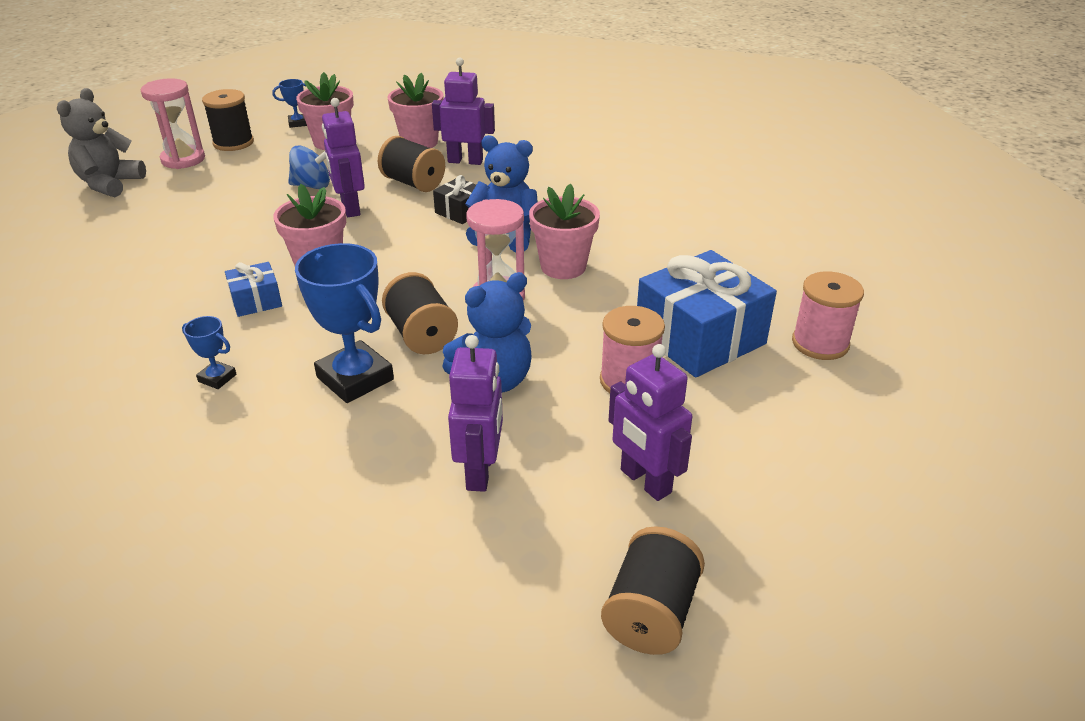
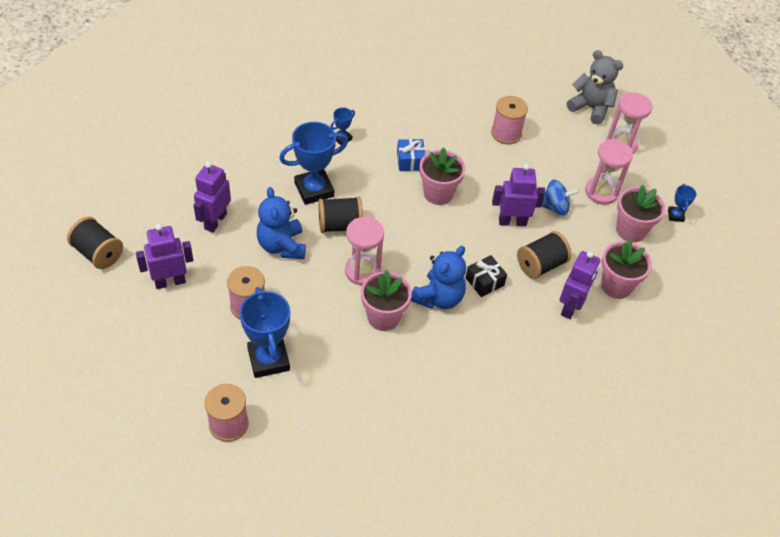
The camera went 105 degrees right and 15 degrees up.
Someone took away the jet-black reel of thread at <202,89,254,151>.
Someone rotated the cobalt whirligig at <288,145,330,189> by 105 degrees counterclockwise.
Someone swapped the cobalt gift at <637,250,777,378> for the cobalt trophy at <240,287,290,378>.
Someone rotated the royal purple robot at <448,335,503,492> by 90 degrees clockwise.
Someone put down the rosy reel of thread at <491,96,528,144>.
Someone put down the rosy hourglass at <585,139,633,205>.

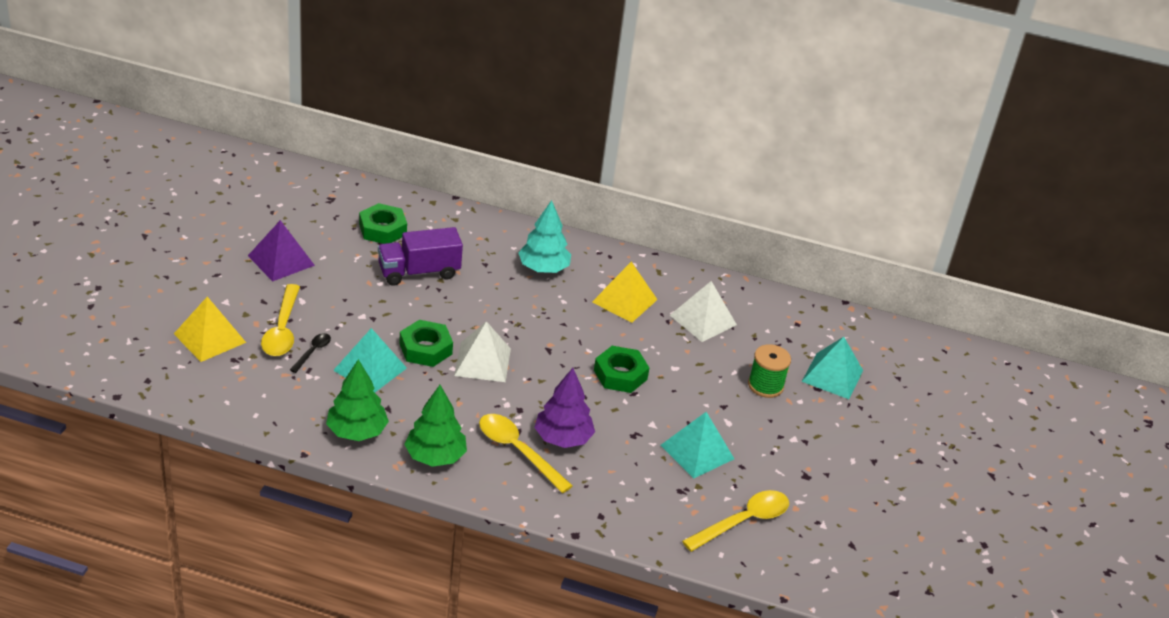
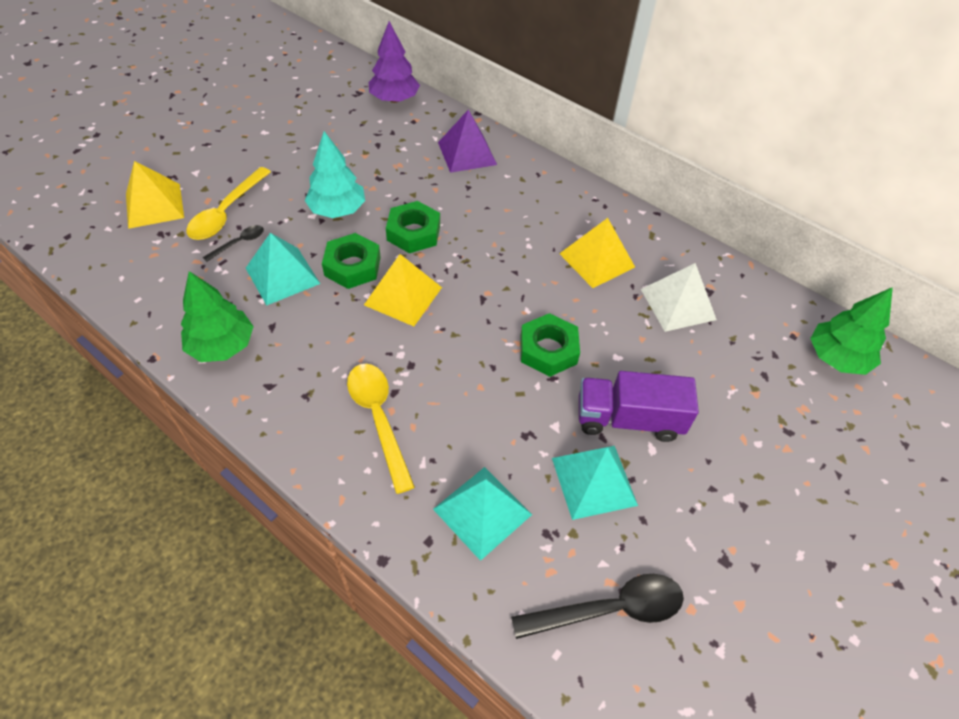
The camera went 25 degrees right and 15 degrees up.
Someone carried the turquoise toy tree from <518,200,571,273> to <304,131,365,218>.
Someone carried the leaf-green hex nut from <359,203,407,244> to <386,201,440,253>.
Someone carried the royal purple pyramid shape from <248,220,315,281> to <438,110,497,173>.
Someone carried the royal purple toy truck from <378,227,463,286> to <579,371,699,442>.
Someone repainted the pure white pyramid shape at <454,321,511,382>, which became the golden pyramid shape at <364,254,442,326>.
Someone carried the turquoise pyramid shape from <802,337,863,399> to <433,467,532,561>.
Someone took away the leaf-green reel of thread at <748,344,791,398>.
Someone carried the royal purple toy tree from <534,368,595,448> to <369,21,420,103>.
Someone carried the leaf-green toy tree from <404,385,467,467> to <810,287,893,375>.
Someone repainted the golden teaspoon at <682,490,789,552>, which became the jet-black teaspoon at <511,574,684,639>.

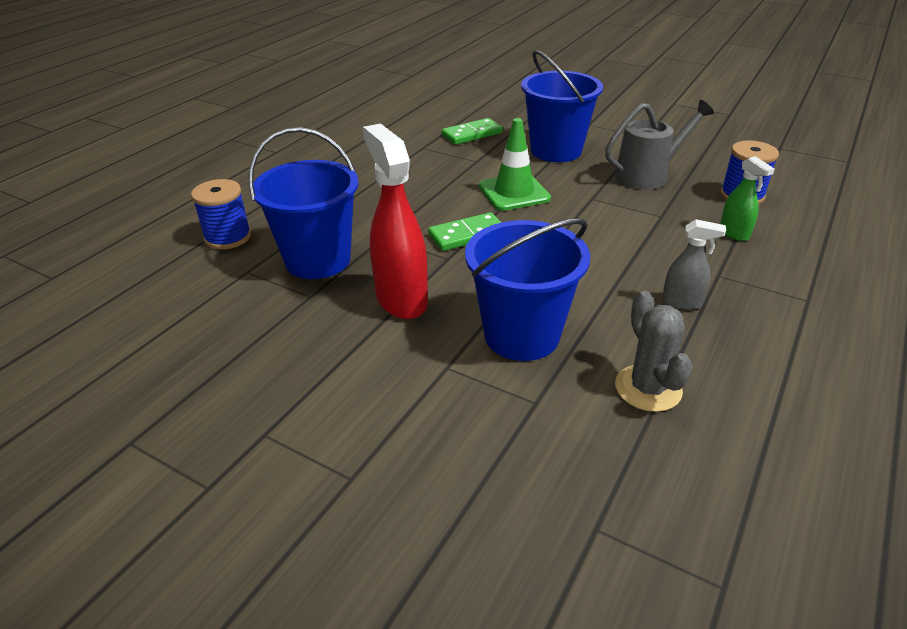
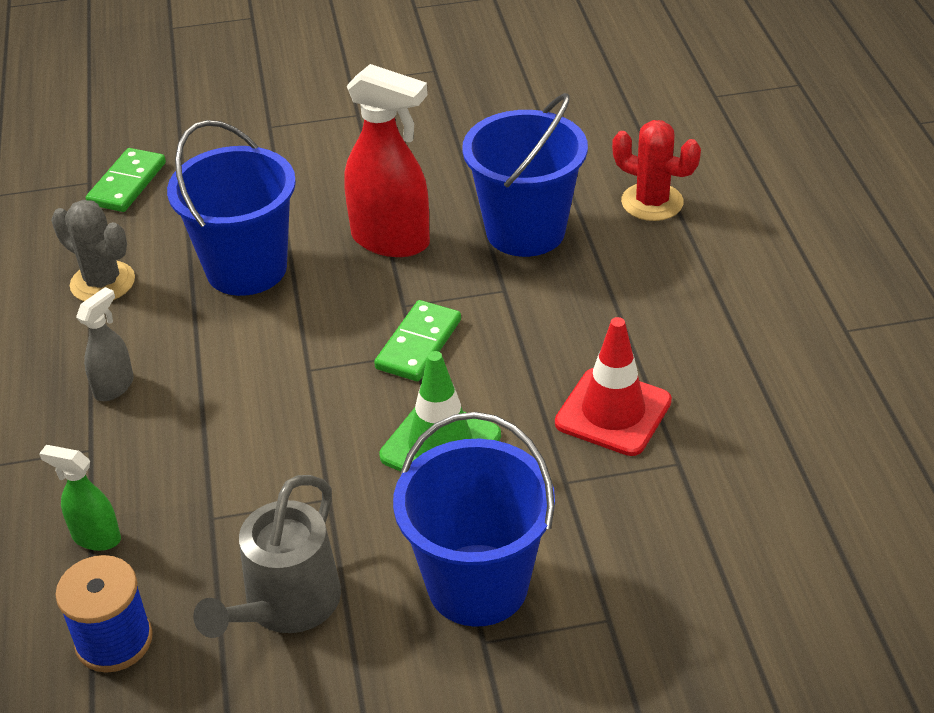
The camera went 140 degrees right and 5 degrees up.
Someone carried the leaf-green domino piece from <442,118,503,145> to <86,148,166,212>.
Someone swapped the cobalt reel of thread at <191,179,251,250> for the scarlet saguaro cactus at <612,120,701,221>.
Someone rotated the ash-grey spray bottle at <662,219,726,310> by 150 degrees clockwise.
Someone put down the scarlet road cone at <555,317,672,456>.

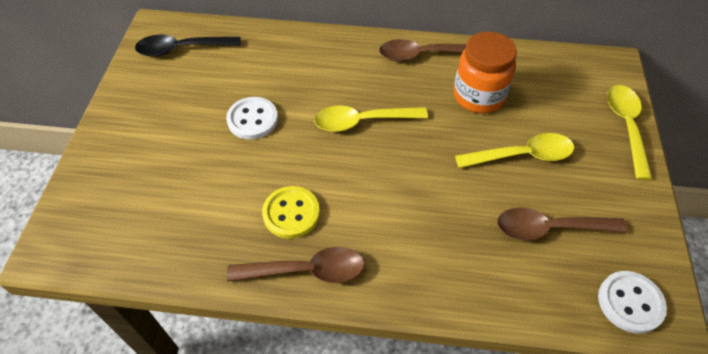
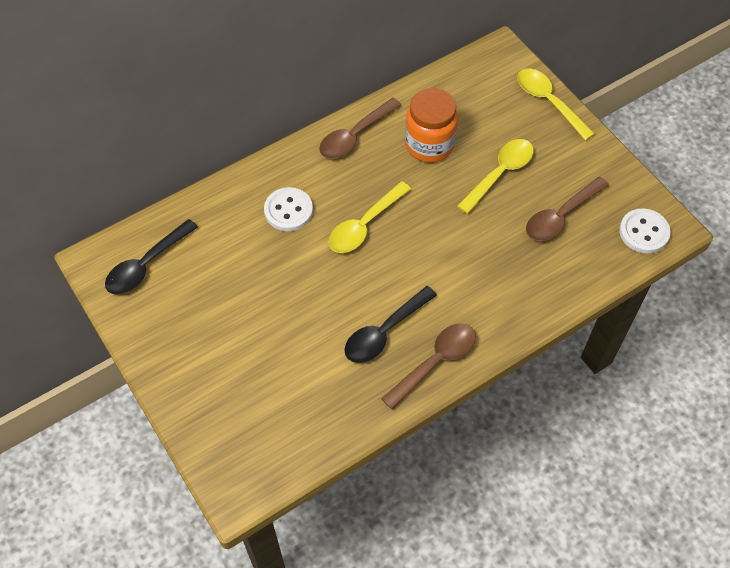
The camera went 40 degrees left and 5 degrees up.
Someone carried the pure white sewing button from <226,97,278,140> to <264,187,313,231>.
Someone swapped the golden sewing button at <262,186,320,239> for the jet-black teaspoon at <344,286,437,363>.

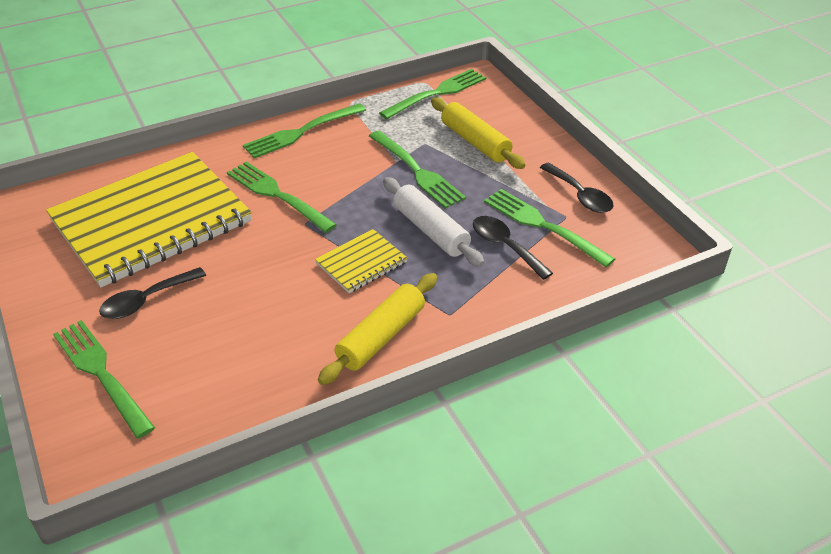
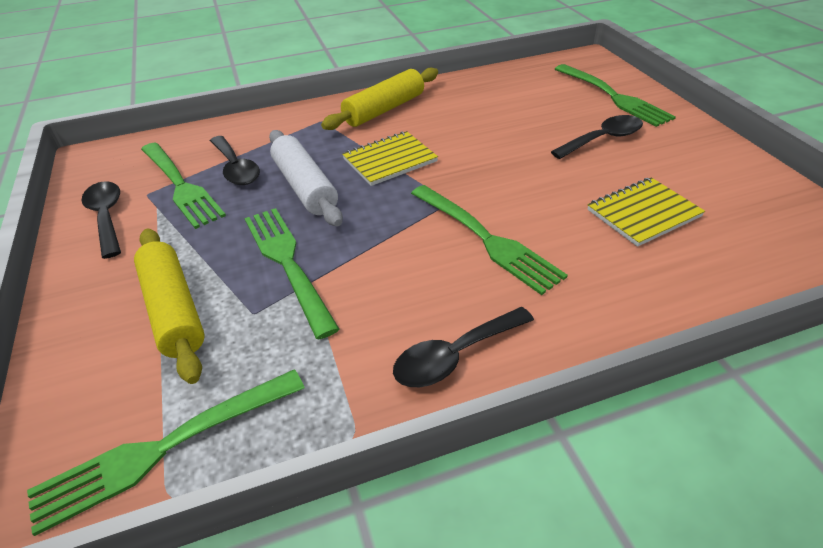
The camera went 170 degrees left and 0 degrees up.
Someone swapped the leaf-green dinner fork at <243,103,366,158> for the jet-black teaspoon at <393,307,534,387>.
Someone scaled the golden notepad at <46,152,252,287> by 0.43.

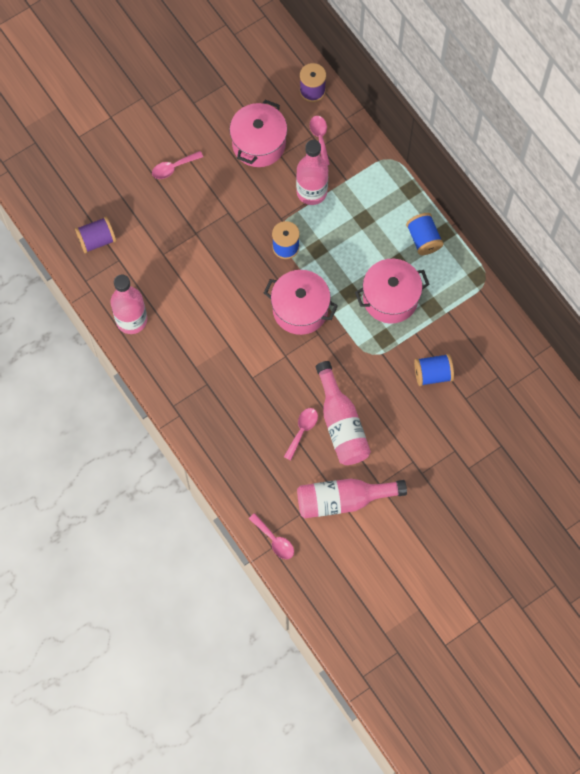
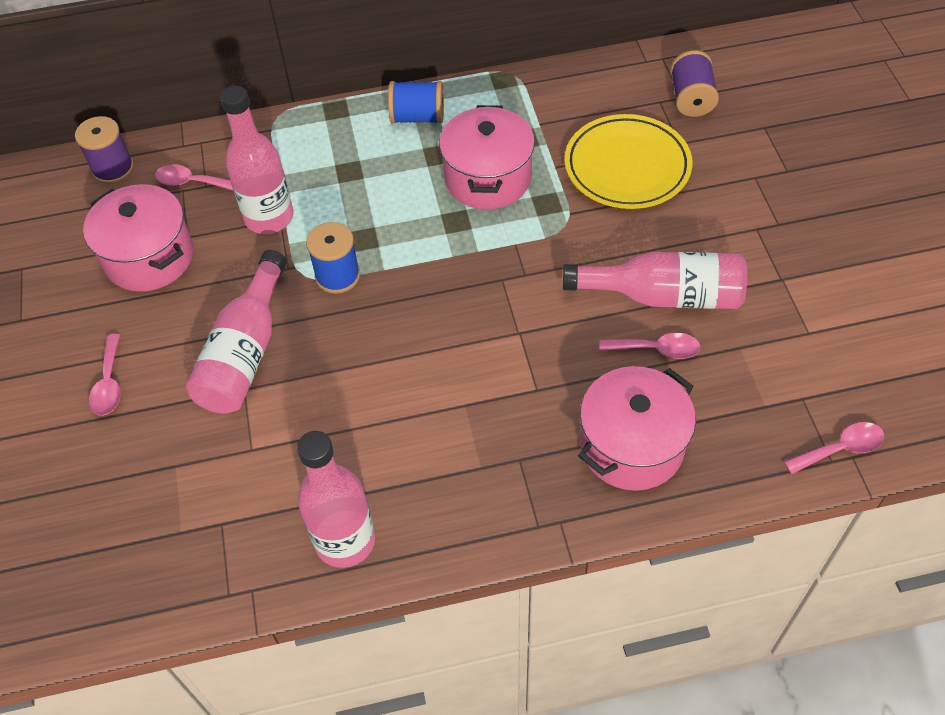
The camera went 65 degrees left and 15 degrees down.
Someone carried the royal purple reel of thread from <75,216,116,253> to <671,50,719,117>.
Someone carried the rosy stockpot from <264,270,338,335> to <578,366,696,491>.
Someone swapped the cobalt reel of thread at <414,354,454,386> for the golden plate at <565,114,693,209>.
Someone rotated the rosy teaspoon at <284,408,318,461> by 135 degrees clockwise.
Someone carried the rosy drink bottle from <297,479,407,518> to <186,250,287,414>.

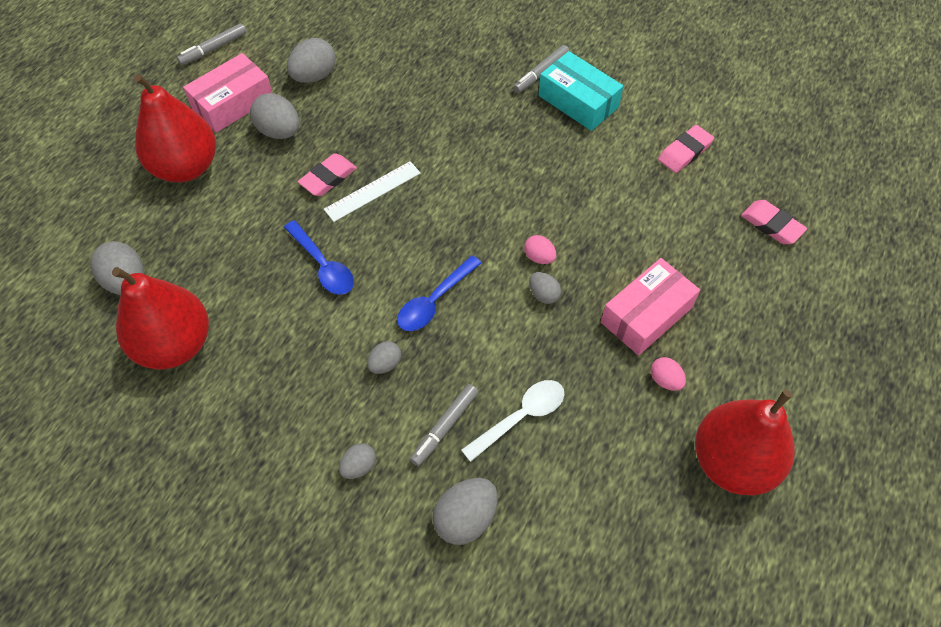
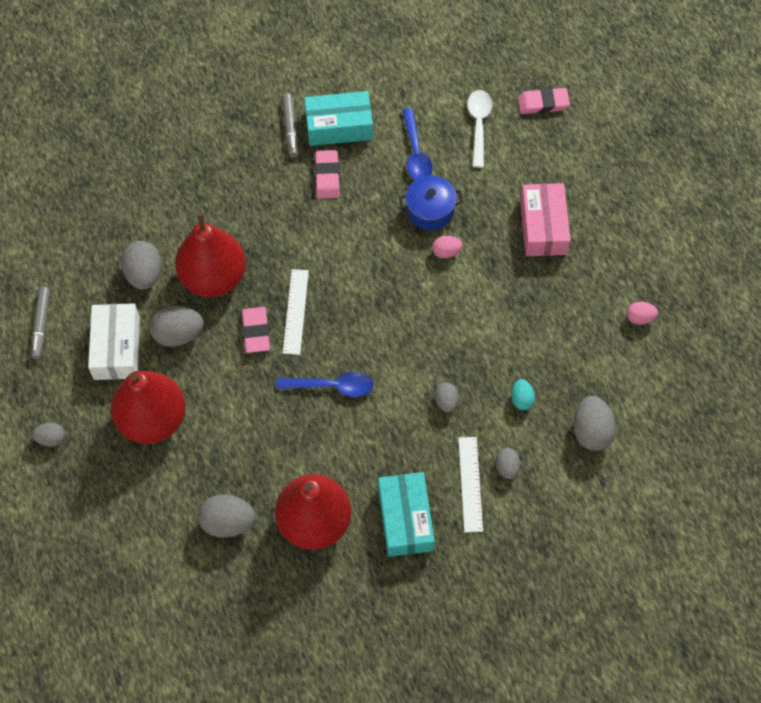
The camera went 50 degrees left and 5 degrees up.
Someone repainted the rosy package at <183,53,272,133>, which became the pure white package at <88,303,140,380>.
Someone carried the rosy eraser from <658,125,714,173> to <315,150,340,199>.
Someone carried the cobalt teaspoon from <397,255,481,331> to <402,108,433,180>.
Someone carried the ash-grey toy egg from <529,272,561,304> to <32,423,65,447>.
Someone carried the rosy toy egg from <651,357,686,391> to <627,302,658,325>.
Someone carried the pure white teaspoon from <461,380,564,462> to <467,90,492,168>.
Someone swapped the ash-grey felt pen at <410,384,478,466> for the turquoise toy egg at <511,379,535,410>.
Someone carried the scarlet pear fruit from <695,389,795,495> to <175,212,246,297>.
Someone put down the cobalt stockpot at <399,176,463,230>.
Someone put down the pure white measuring stick at <458,437,483,532>.
Someone put down the turquoise package at <378,472,435,557>.

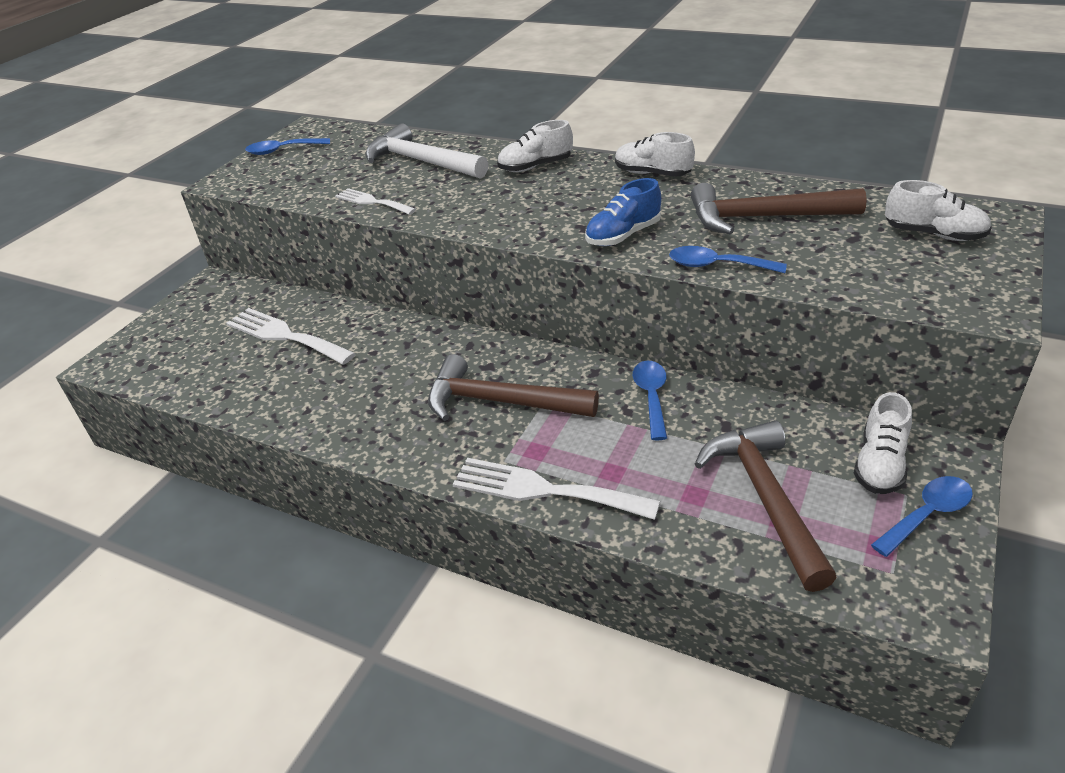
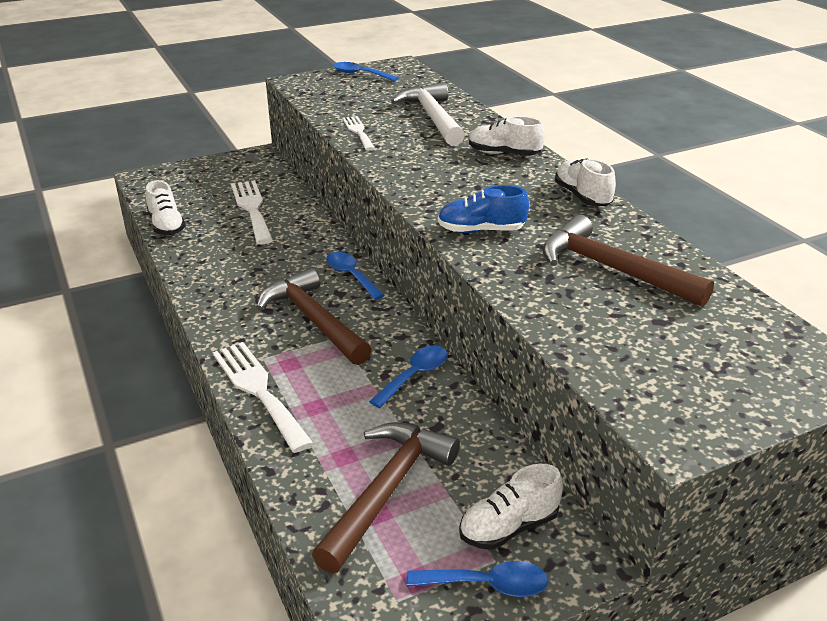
The camera went 35 degrees right and 5 degrees down.
Someone carried the pure white sneaker from <885,180,991,241> to <146,180,186,236>.
Someone carried the cobalt teaspoon from <669,246,787,273> to <326,252,385,300>.

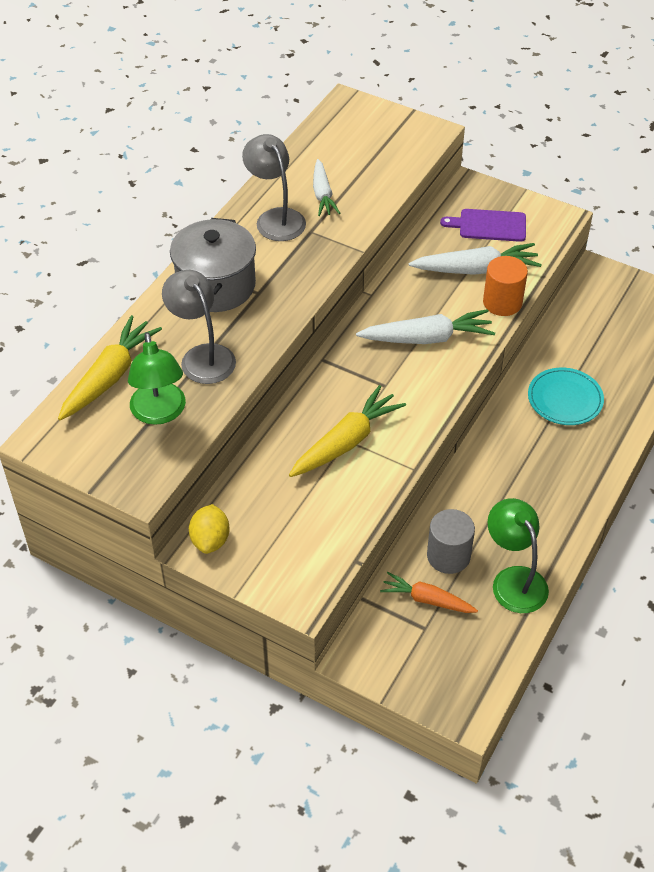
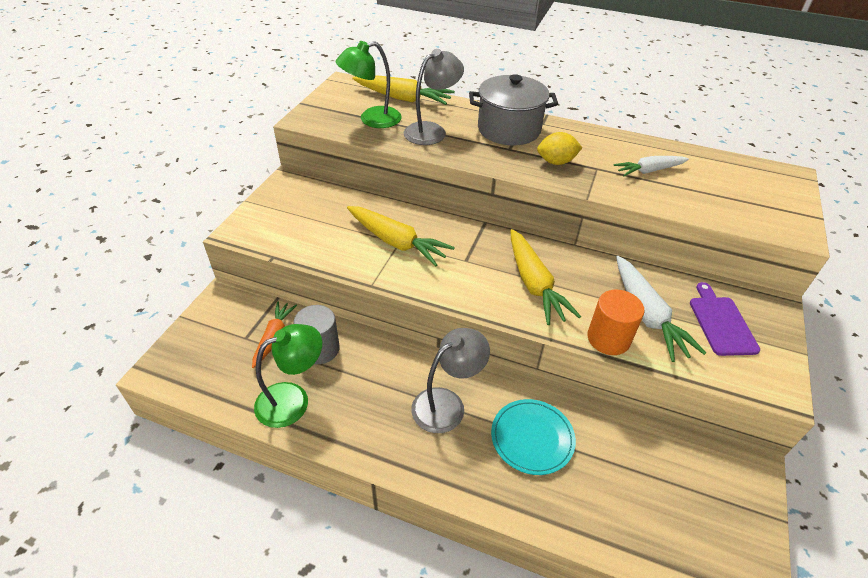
The camera went 80 degrees right and 5 degrees down.
Someone carried the ash-grey desk lamp from <242,134,306,241> to <411,328,490,433>.
Someone repainted the pure white carrot at <356,309,495,344>, which became the golden carrot at <510,229,581,325>.
Someone carried the golden lemon from <189,504,230,554> to <537,132,582,165>.

